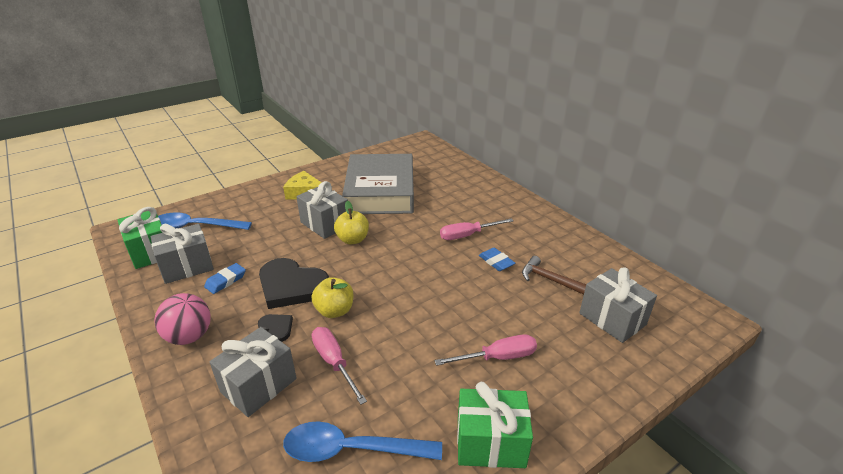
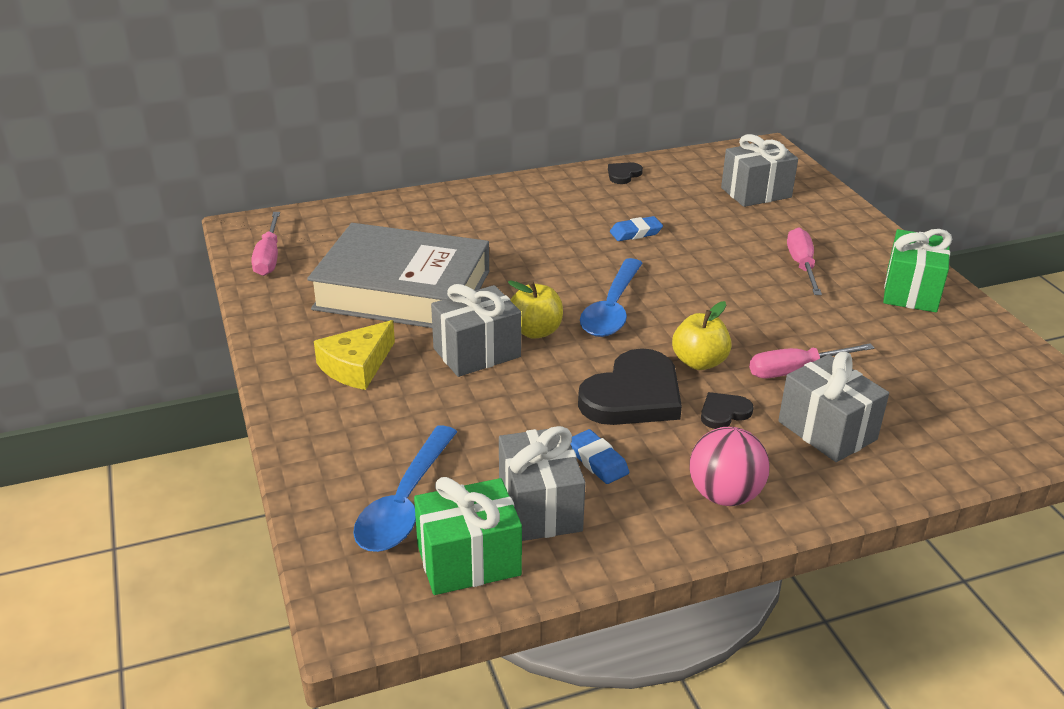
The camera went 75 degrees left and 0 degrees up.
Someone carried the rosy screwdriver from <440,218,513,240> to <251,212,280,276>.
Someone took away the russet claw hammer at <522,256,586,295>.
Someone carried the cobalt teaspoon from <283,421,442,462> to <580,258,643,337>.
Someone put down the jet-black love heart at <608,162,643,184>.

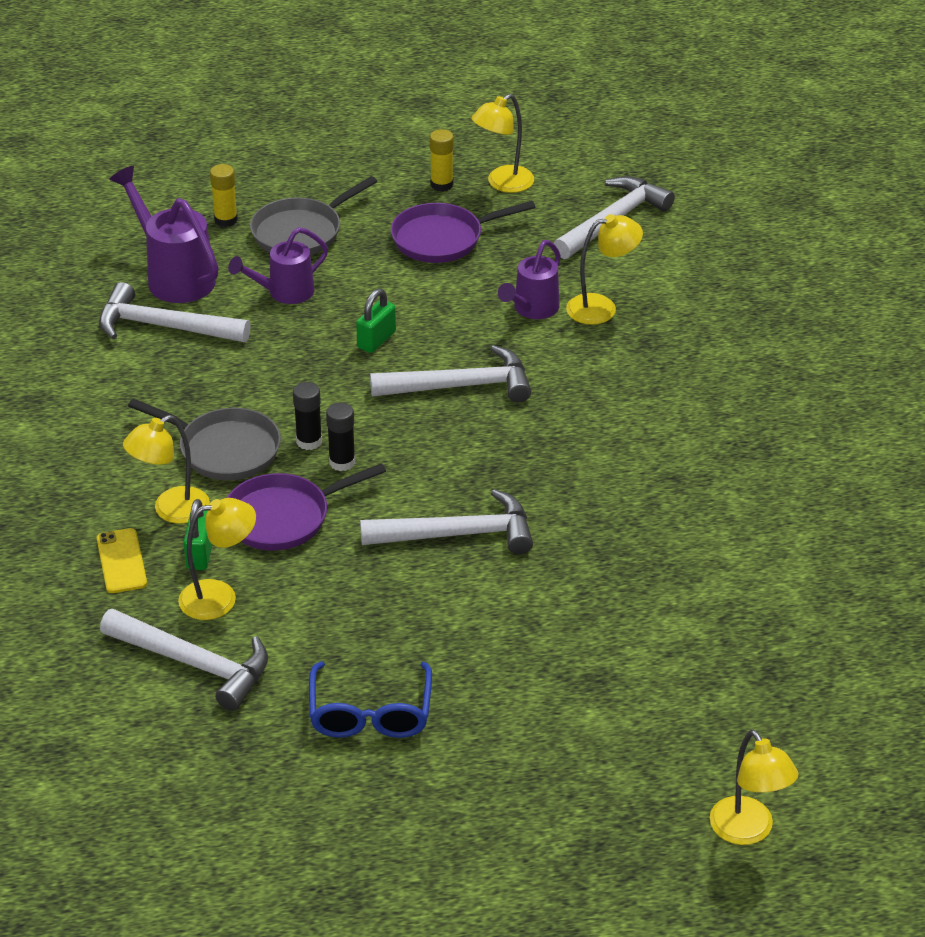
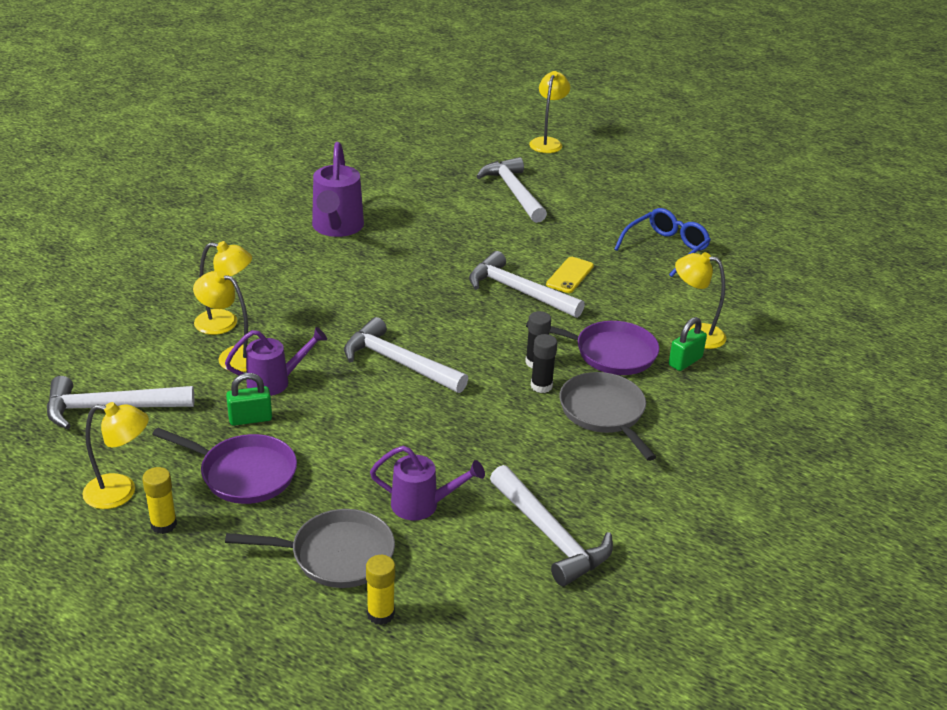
The camera went 140 degrees left and 5 degrees down.
Someone carried the royal purple sprinkling can from <109,166,218,303> to <312,142,364,237>.
Someone carried the leaf-green lock from <356,289,396,353> to <226,373,272,426>.
Someone carried the golden desk lamp from <123,415,210,524> to <194,241,252,335>.
Someone carried the golden mobile phone from <97,528,147,593> to <546,257,594,293>.
Someone carried the pure white claw hammer from <100,609,268,711> to <476,157,547,223>.

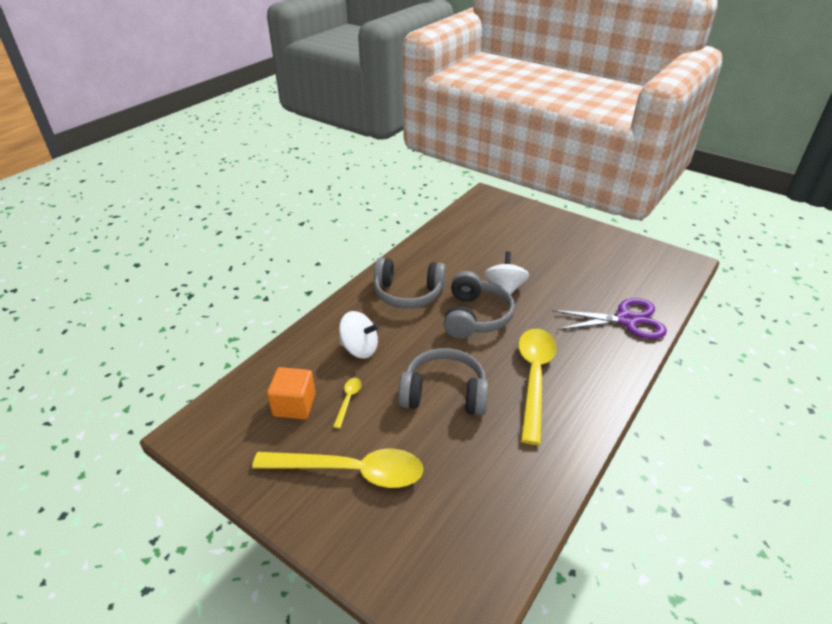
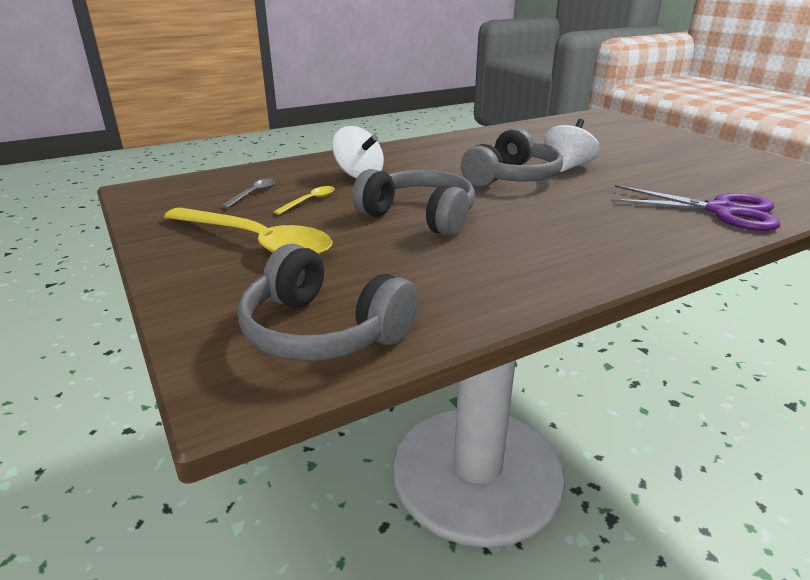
The camera went 25 degrees right and 10 degrees down.
Someone carried the ash-grey over-ear headphones from <374,258,446,309> to <238,244,418,361>.
Someone took away the golden teaspoon at <518,329,557,445>.
Someone swapped the orange block at <267,367,316,419> for the ash-grey teaspoon at <221,179,276,208>.

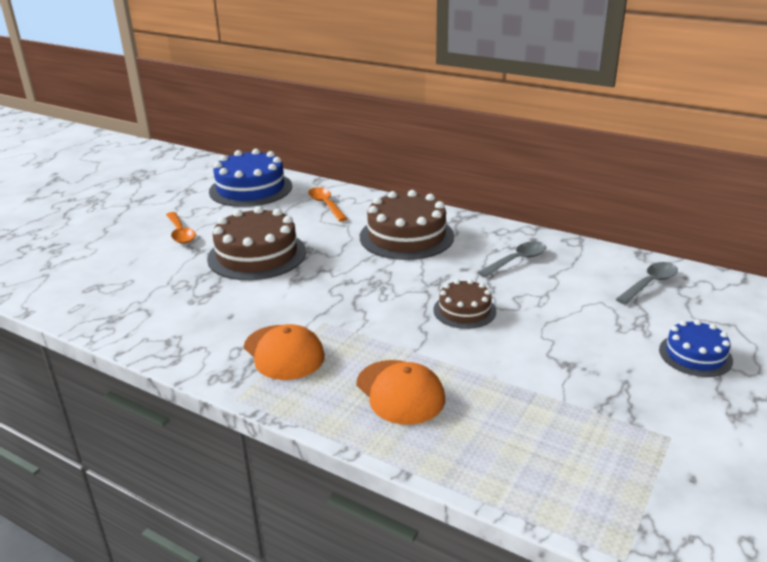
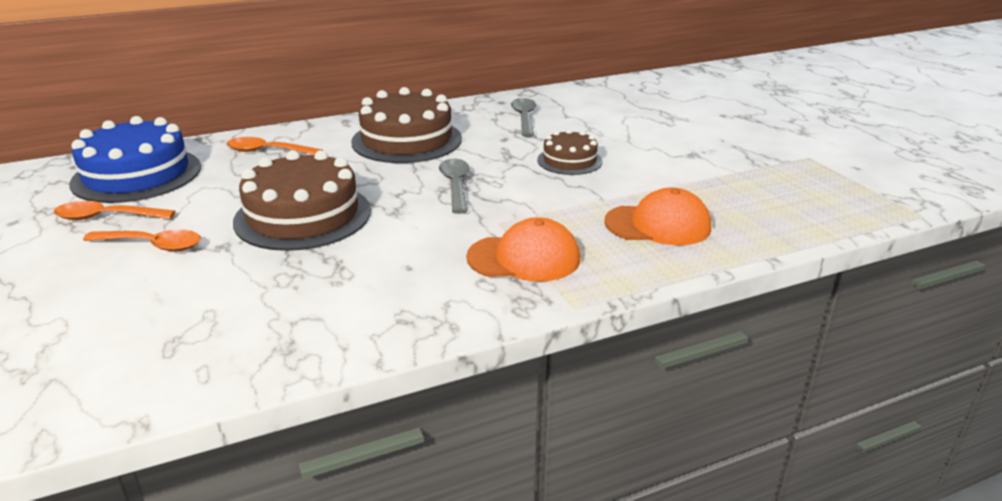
The camera went 55 degrees left and 0 degrees up.
Someone carried the ash-grey teaspoon from <616,262,678,305> to <439,159,470,214>.
Someone took away the cobalt cake at <659,320,733,377>.
Someone put down the orange teaspoon at <54,201,175,220>.

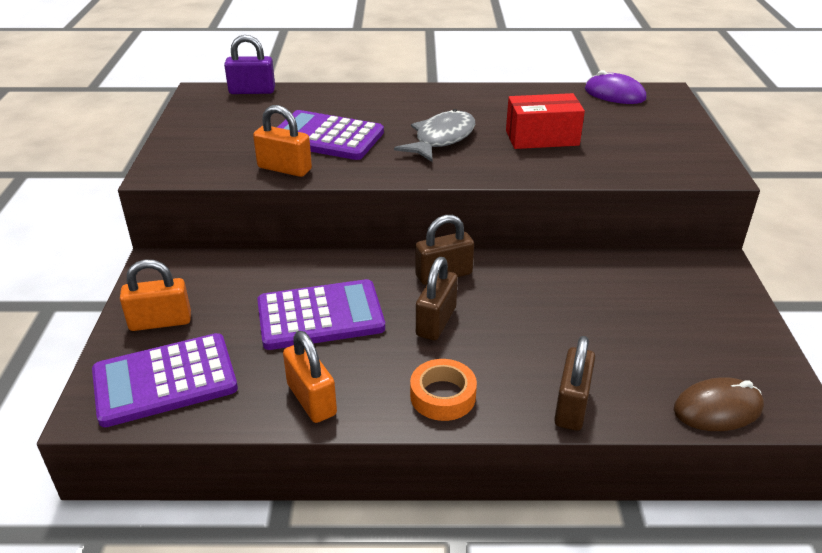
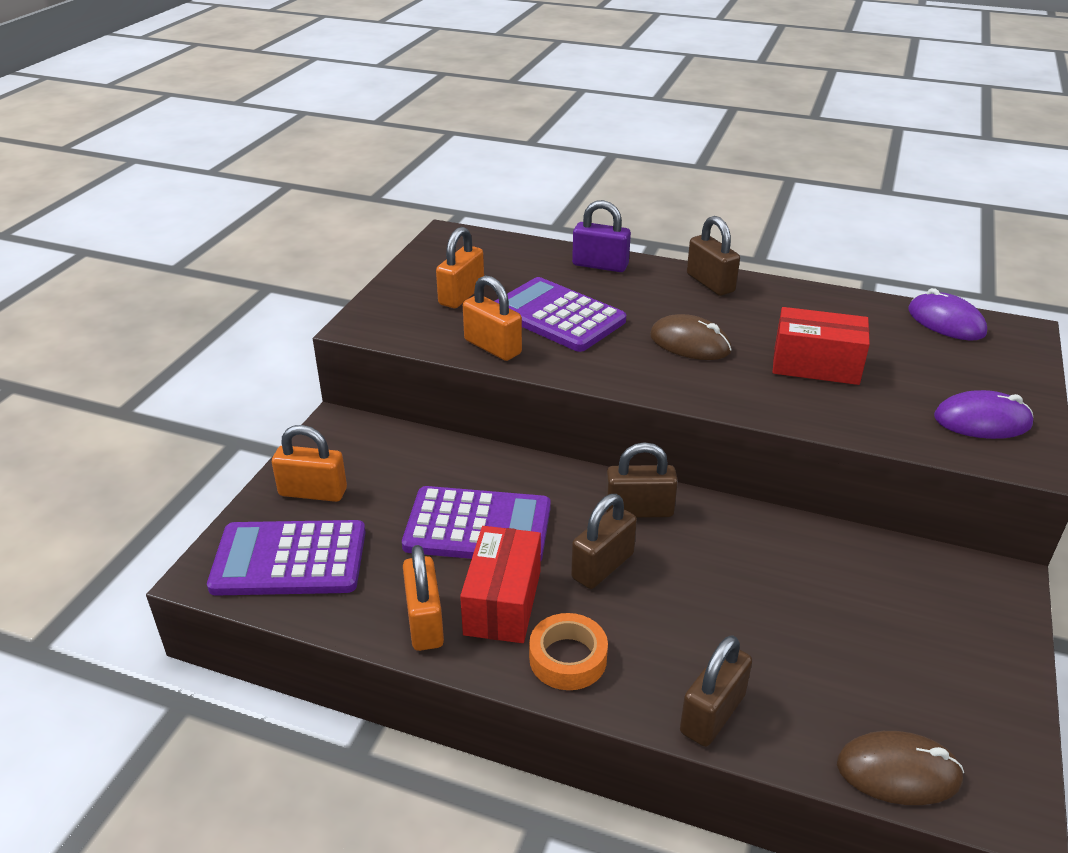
The camera went 20 degrees right and 0 degrees up.
Someone carried the royal purple lock from <224,35,275,94> to <572,200,631,272>.
Someone swapped the ash-grey toy fish at <394,109,475,162> for the russet computer mouse at <650,314,732,360>.
Someone put down the russet lock at <687,216,740,296>.
Someone put down the orange lock at <436,227,484,308>.
Someone put down the royal purple computer mouse at <934,390,1033,439>.
Someone put down the scarlet package at <460,526,541,643>.

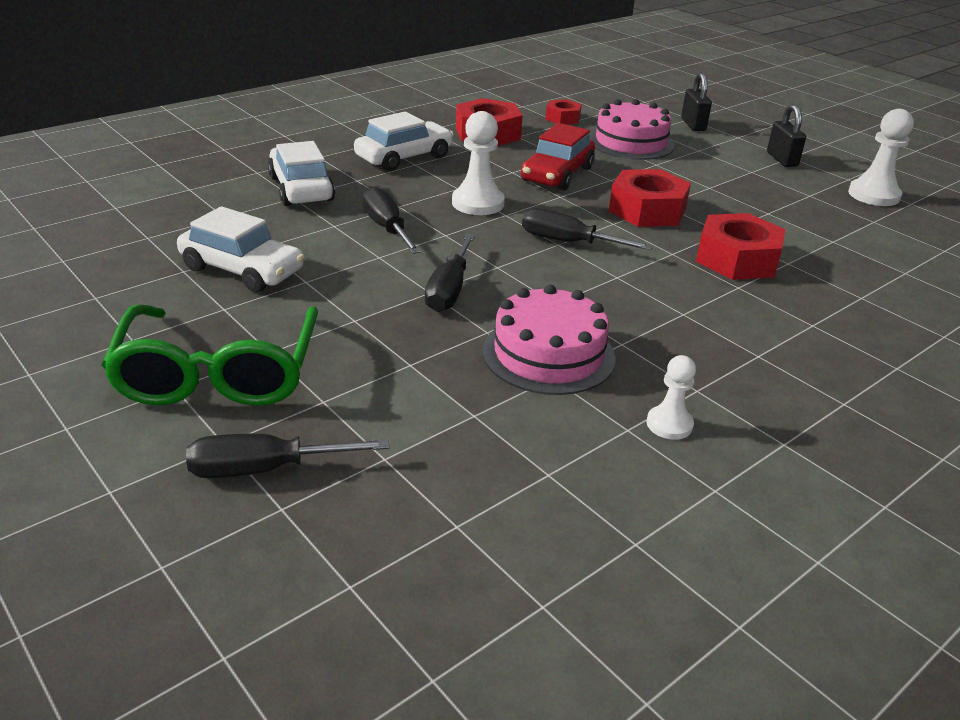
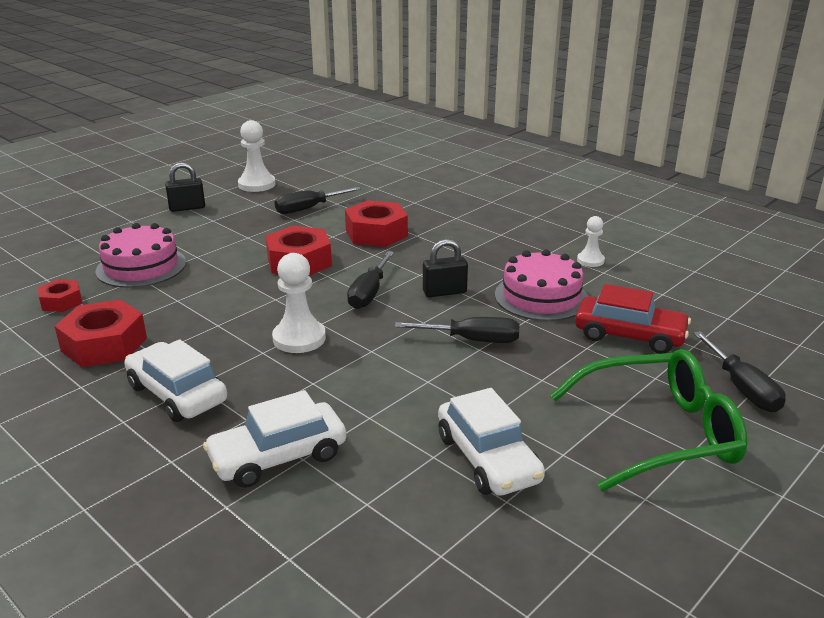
The camera went 95 degrees left and 5 degrees down.
Someone carried the jet-black lock from <681,72,712,131> to <423,239,468,297>.
Someone carried the scarlet car from <521,123,595,191> to <575,284,691,354>.
Someone carried the jet-black screwdriver from <363,186,421,254> to <275,187,361,214>.
Someone rotated the pure white car at <177,206,305,292> by 135 degrees clockwise.

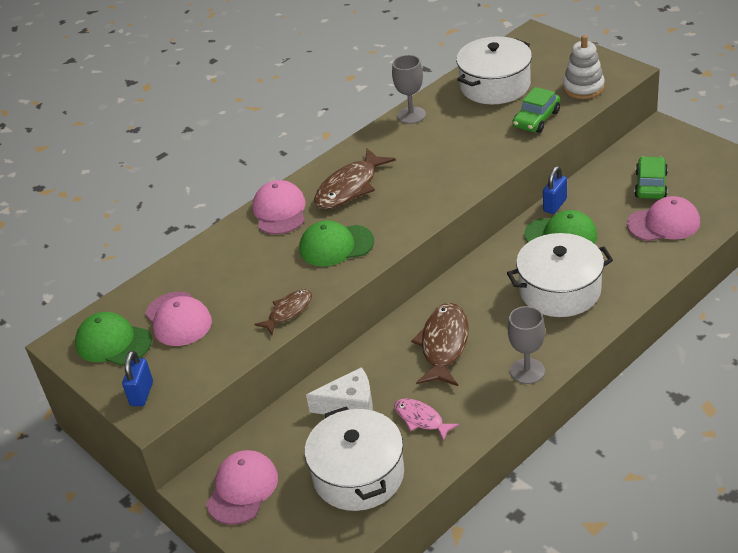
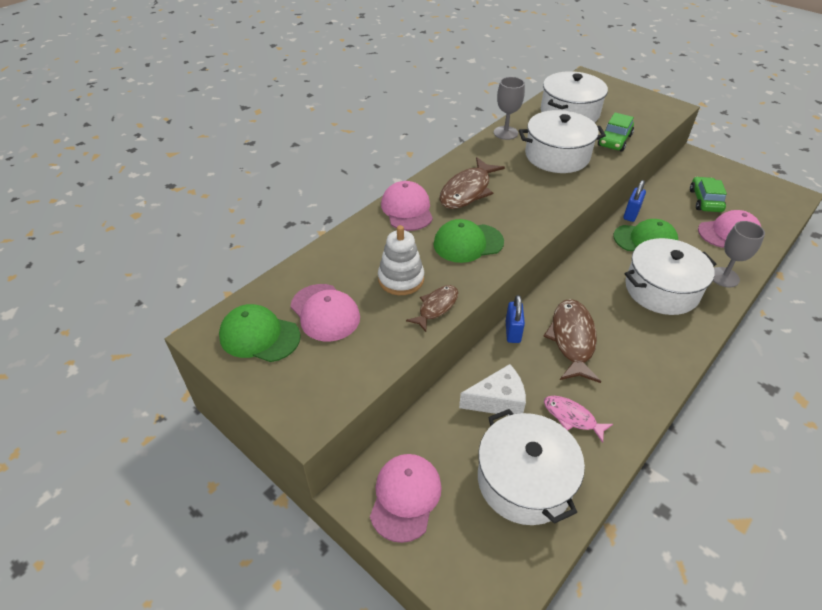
The camera went 10 degrees left and 5 degrees up.
Someone carried the pure white stacking toy from <563,35,605,99> to <378,225,424,295>.
Someone carried the ash-grey wine glass from <508,306,545,384> to <713,221,765,287>.
Someone carried the cobalt lock from <122,350,153,406> to <506,295,525,343>.
Someone put down the pure white stockpot at <519,110,606,173>.

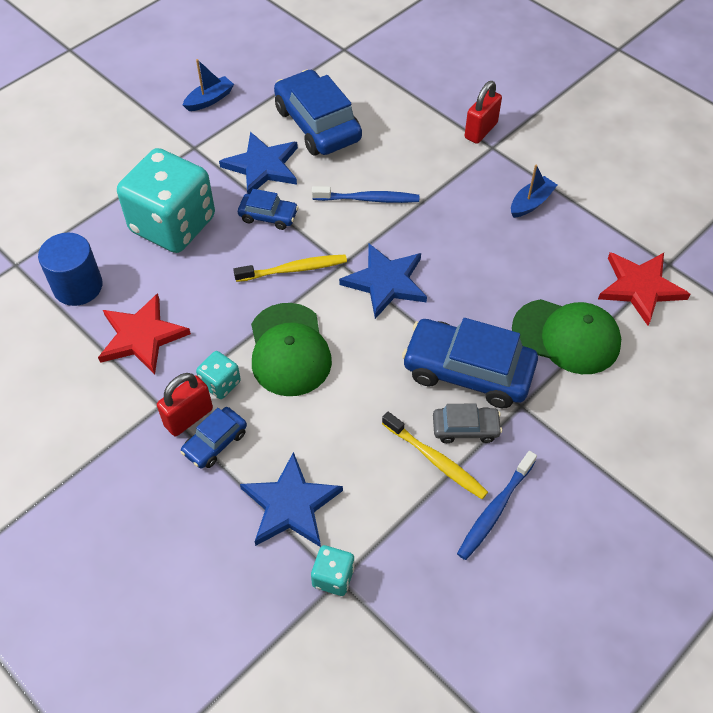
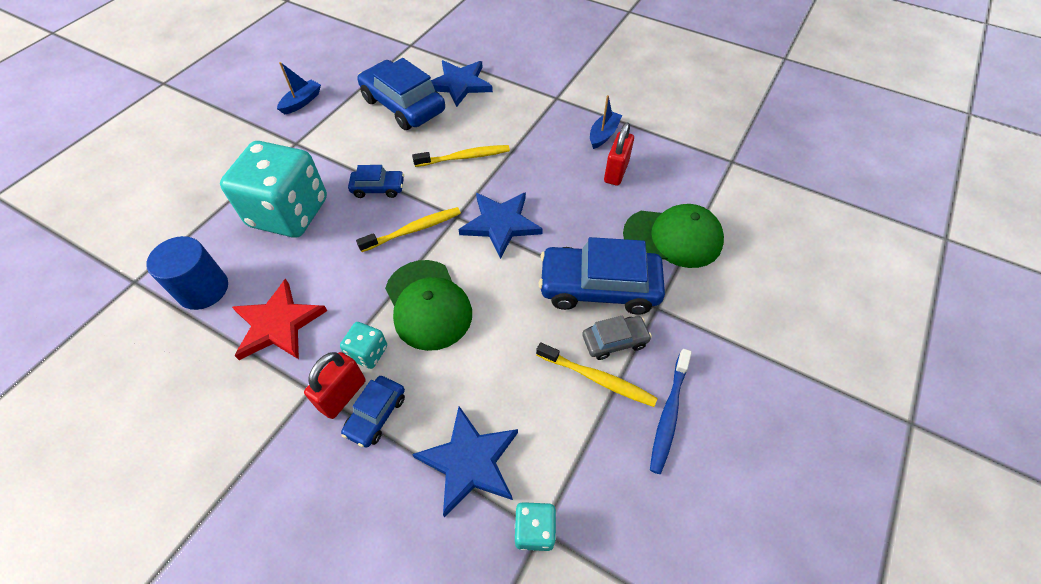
The camera went 15 degrees left and 0 degrees up.
Someone carried the scarlet lock from <465,81,502,144> to <604,123,634,186>.
Someone carried the cobalt star from <219,132,298,194> to <431,60,493,107>.
Someone repainted the cobalt toothbrush at <312,186,419,203>, which became the golden toothbrush at <412,145,510,167>.
Someone took away the scarlet star at <598,252,690,326>.

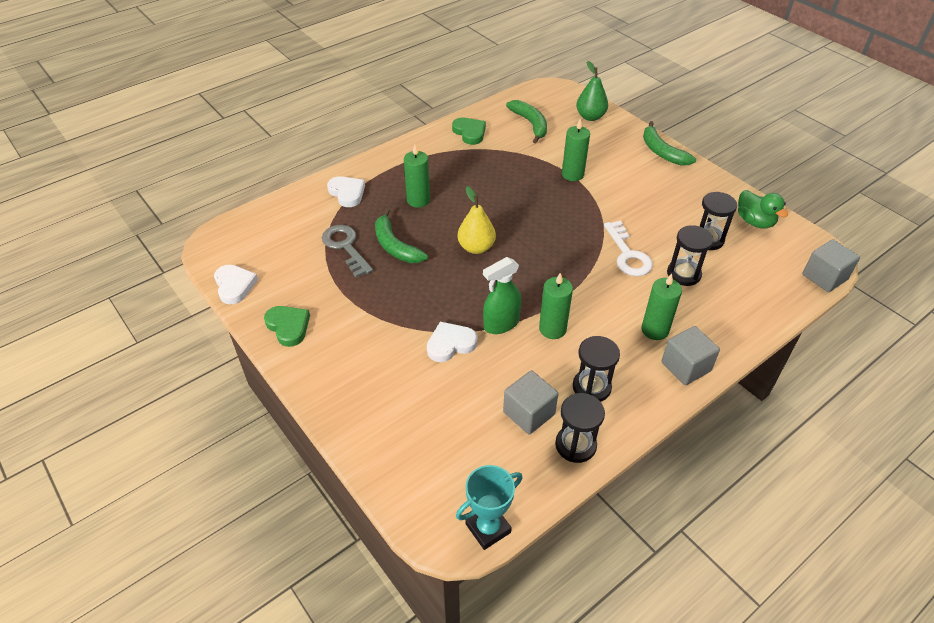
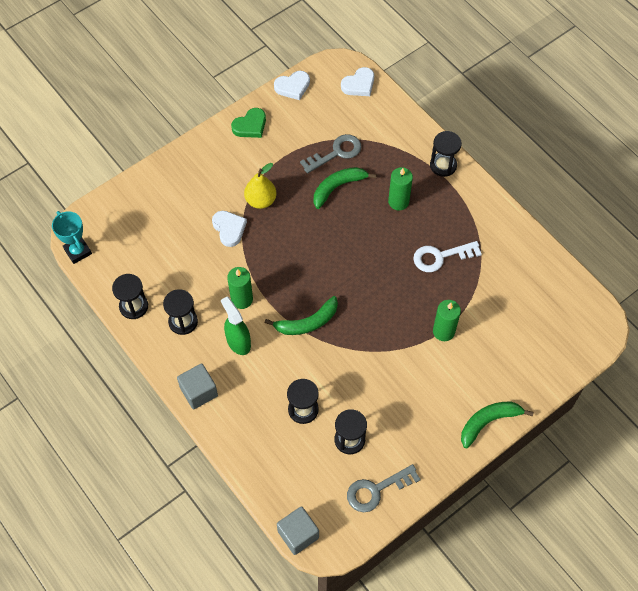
The camera went 90 degrees right and 15 degrees up.
Someone took away the leaf-green pear fruit at <576,61,608,121>.
Someone carried the leaf-green toy banana from <506,100,547,143> to <265,296,338,335>.
Someone took away the leaf-green love heart at <452,117,486,145>.
Someone carried the pure white love heart from <327,176,365,207> to <341,67,374,96>.
Someone carried the golden pear fruit from <458,186,496,254> to <244,163,276,209>.
Someone swapped the leaf-green toy duck at <738,190,788,229> for the ash-grey key at <347,464,421,512>.
Someone carried the pure white key from <604,221,653,276> to <413,241,482,272>.
Someone carried the leaf-green spray bottle from <483,257,521,334> to <221,297,251,355>.
Someone took away the leaf-green wax candle at <641,274,682,340>.
Someone took away the ash-grey block at <503,370,558,435>.
Someone put down the jet-black hourglass at <430,131,462,177>.

